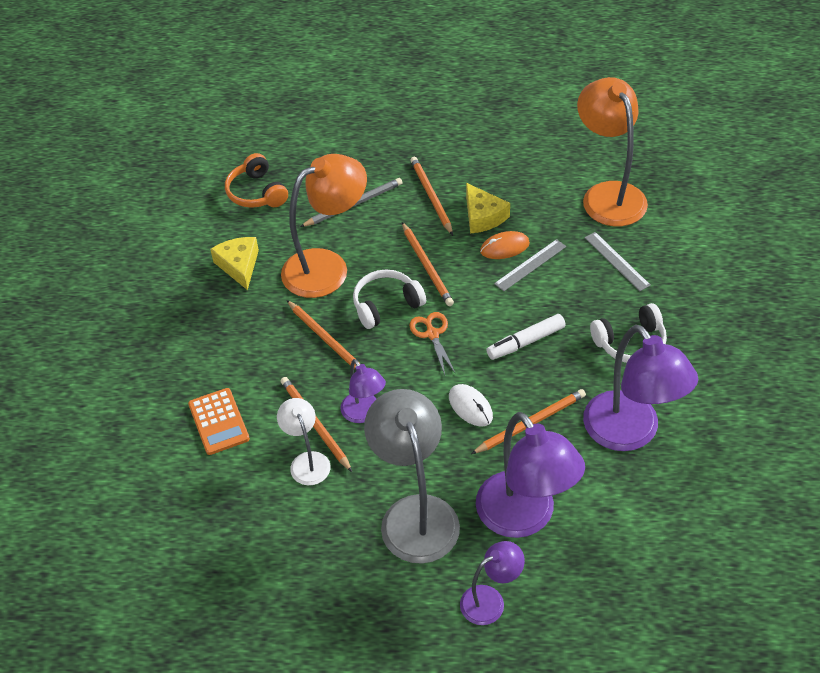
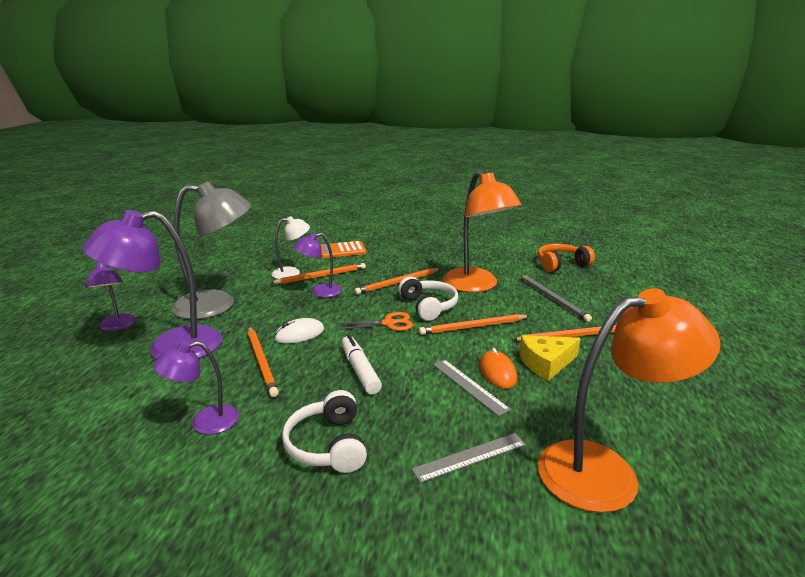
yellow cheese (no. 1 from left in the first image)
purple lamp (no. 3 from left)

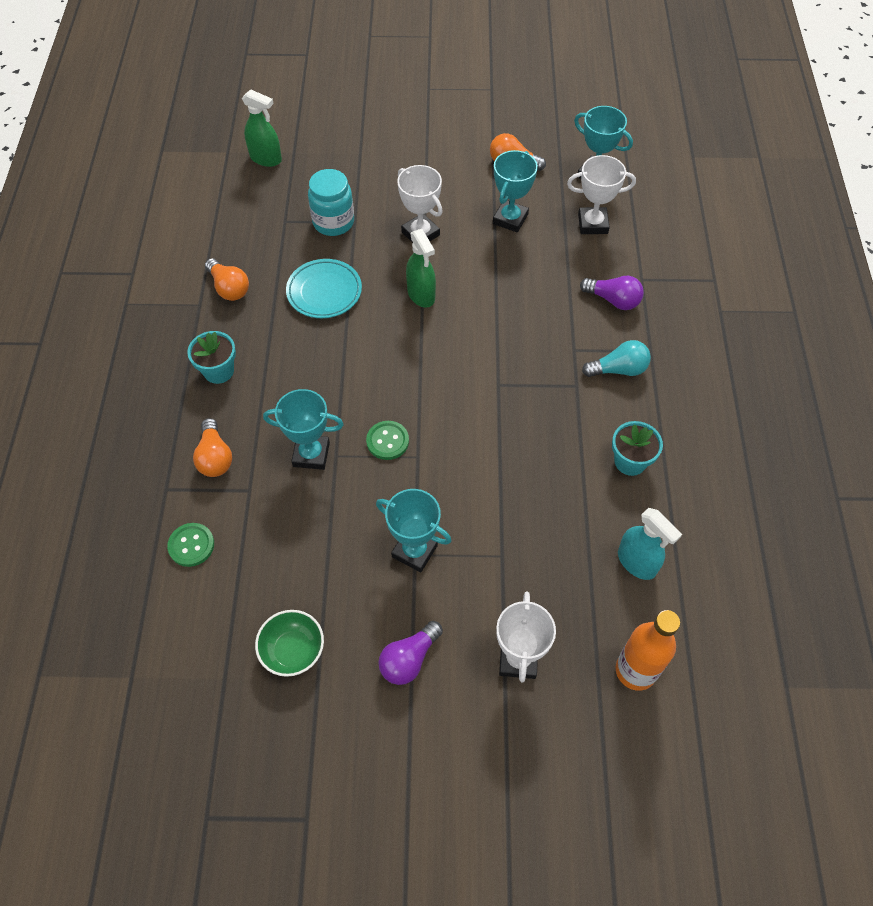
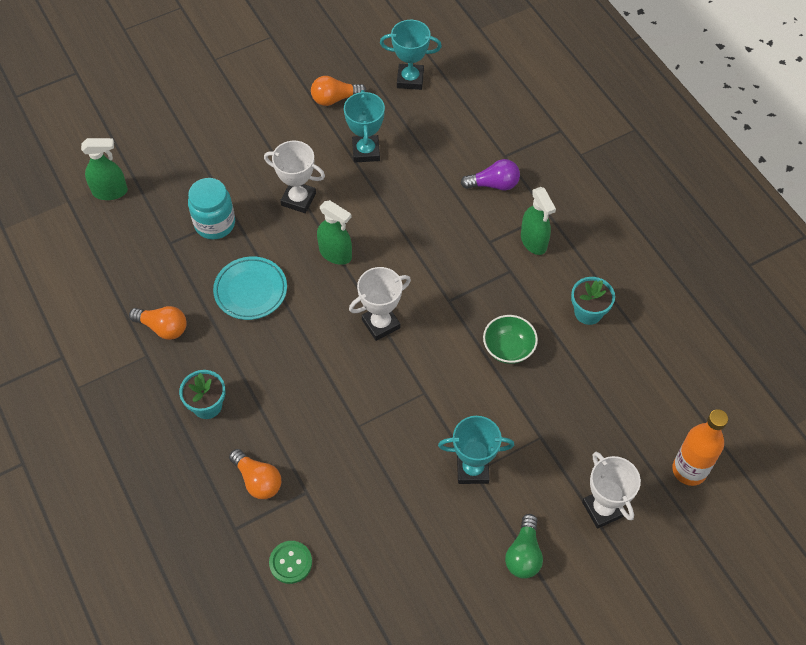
green bowl
turquoise trophy (no. 1 from left in the first image)
green button (no. 2 from left in the first image)
green light bulb
white trophy (no. 2 from left)
green spray bottle (no. 3 from left)
turquoise spray bottle

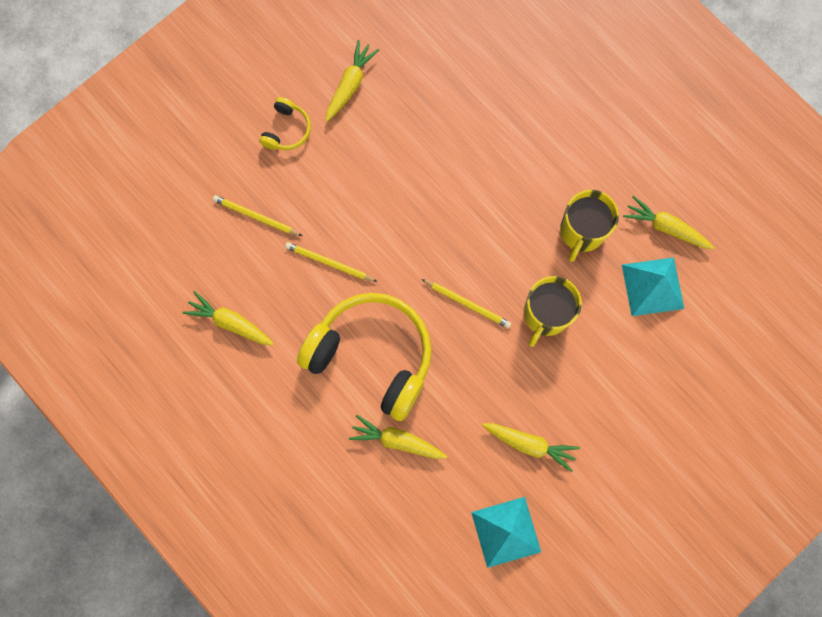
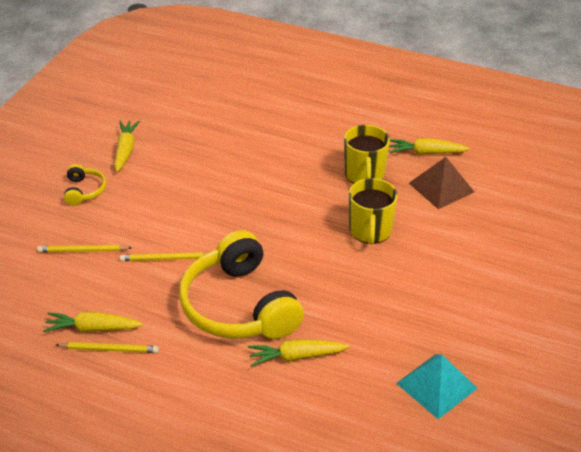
yellow headphones (no. 2 from left)
yellow pencil (no. 2 from left)
yellow carrot (no. 4 from left in the first image)
brown pyramid

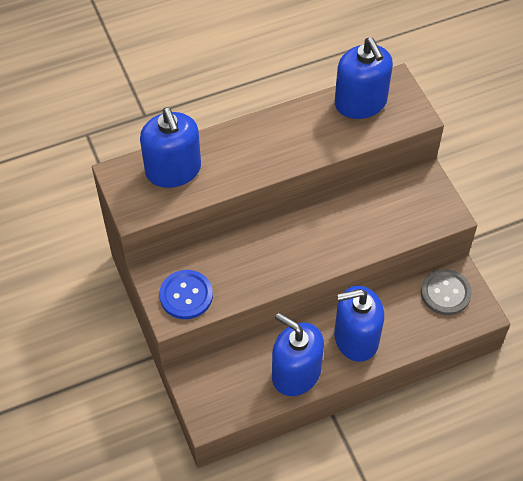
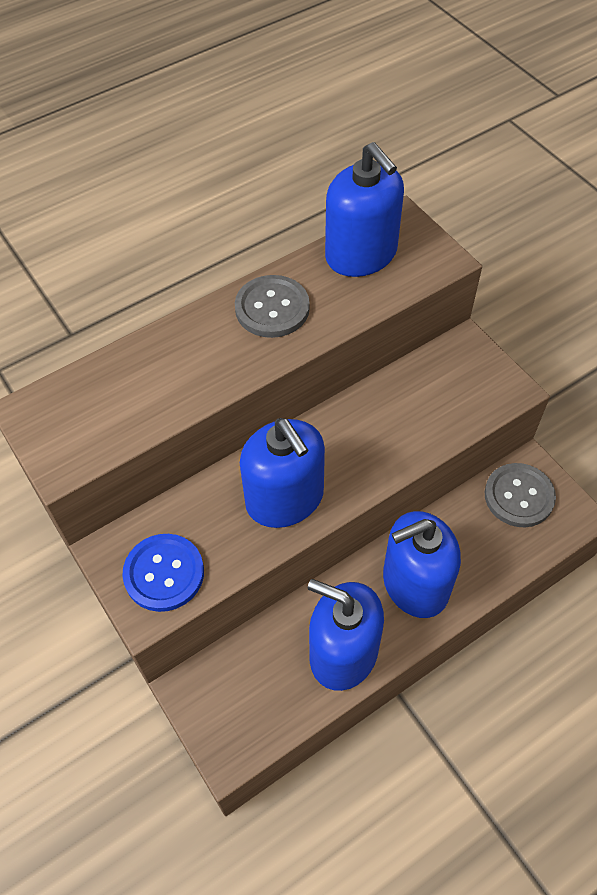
blue soap dispenser (no. 1 from left)
grey button (no. 1 from left)

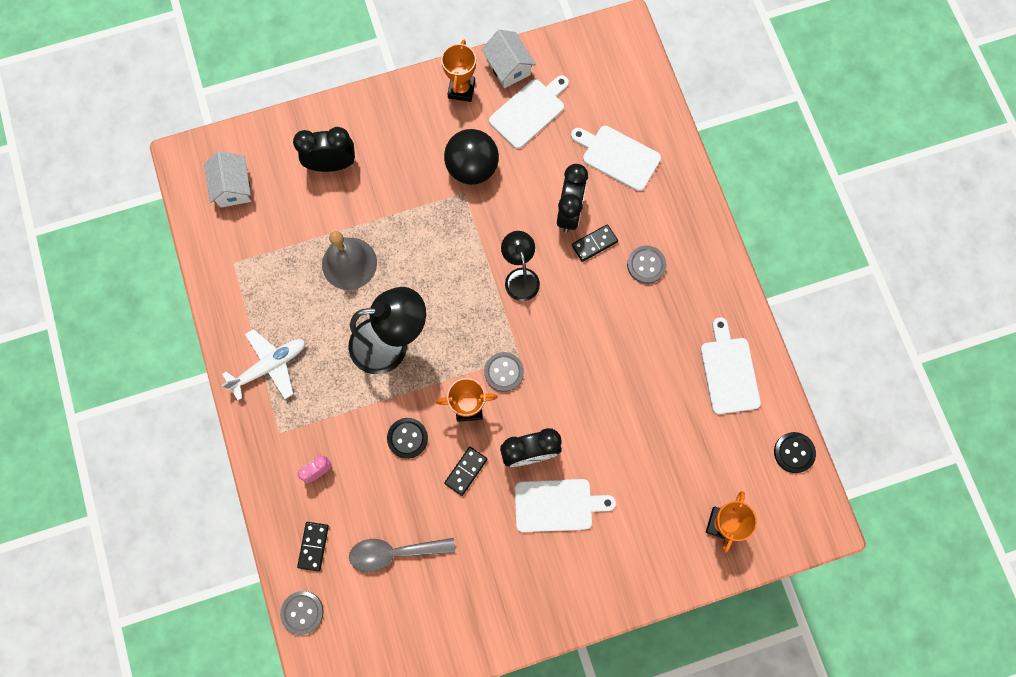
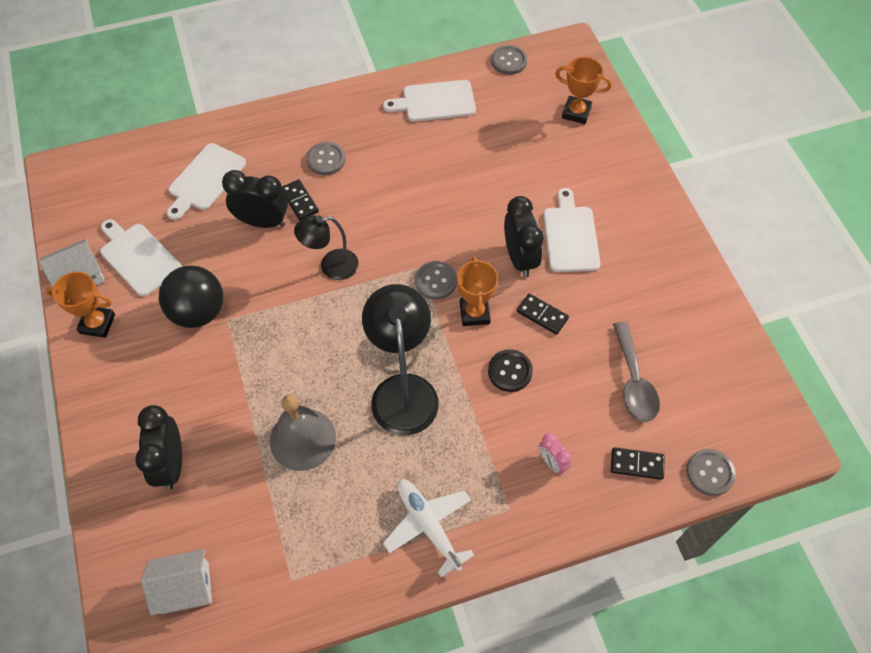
grey button (no. 3 from left)

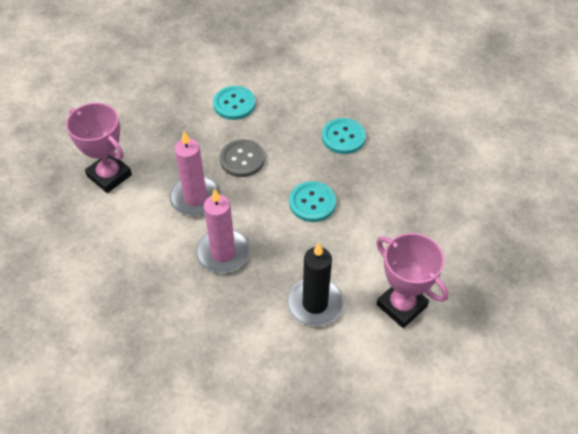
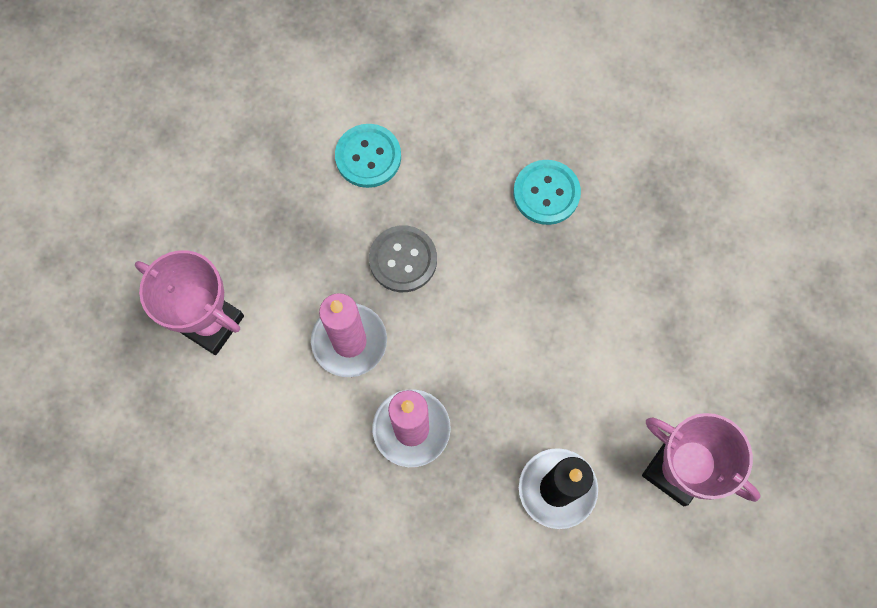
turquoise button (no. 2 from left in the first image)

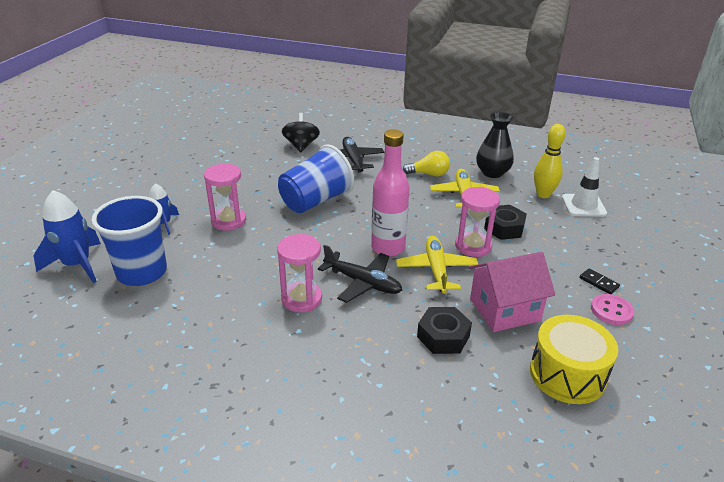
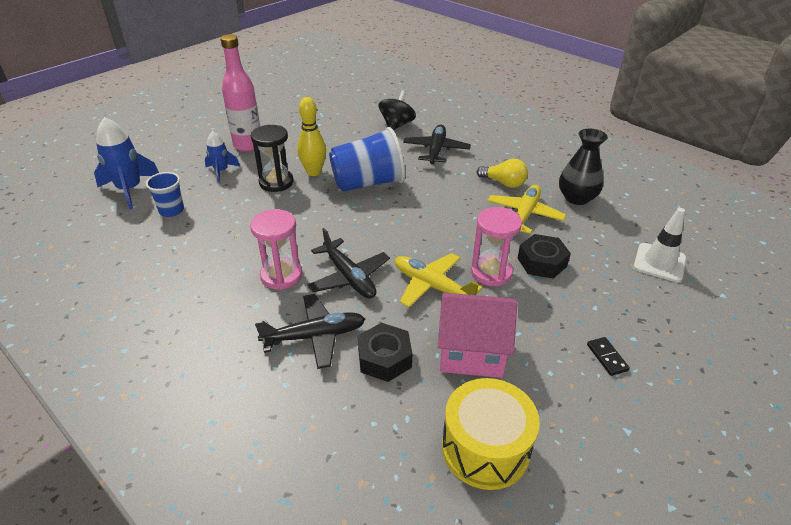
blue cup (no. 1 from left)
black hourglass
pink bottle
yellow plane (no. 1 from left)
yellow bowling pin
pink button
black plane (no. 1 from left)

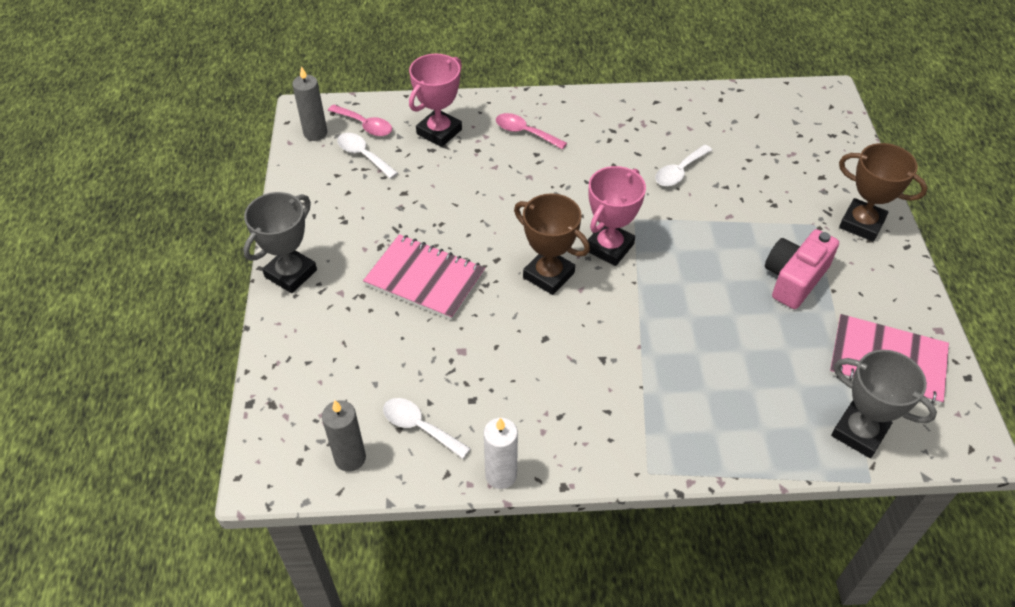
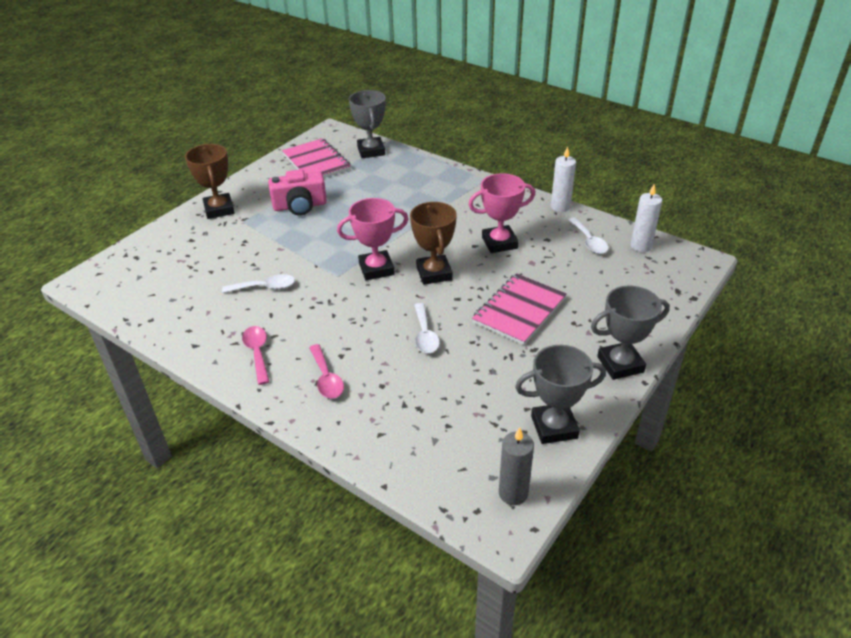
white candle (no. 2 from left)
pink spoon (no. 1 from left)
white spoon (no. 2 from left)
pink notebook (no. 2 from left)
pink trophy (no. 2 from left)
grey trophy (no. 2 from left)

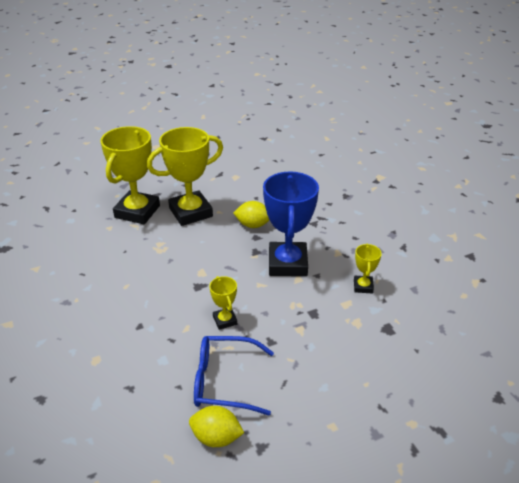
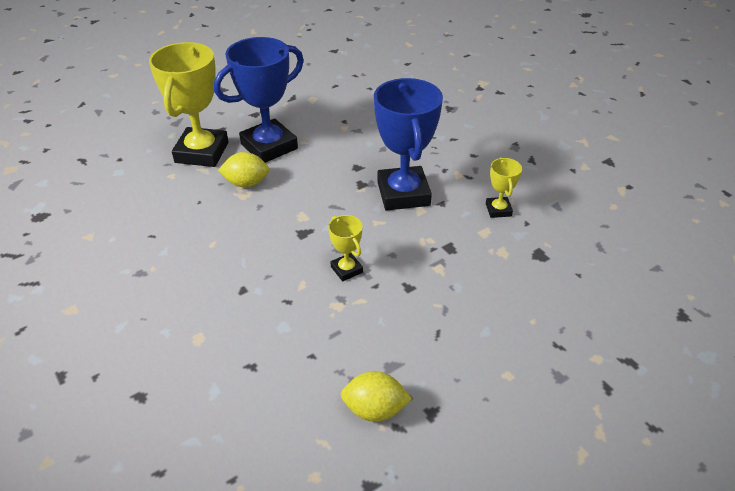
blue trophy (no. 1 from left)
blue glasses
yellow lemon (no. 1 from left)

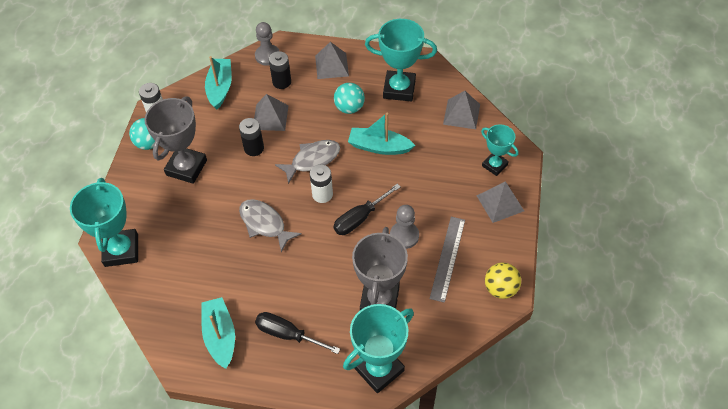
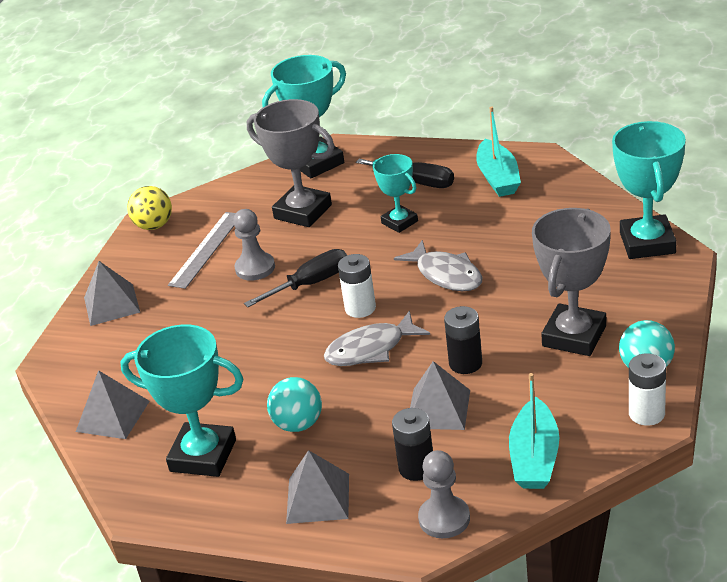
turquoise boat (no. 3 from left in the first image)
grey trophy (no. 1 from left)
turquoise trophy (no. 3 from left)

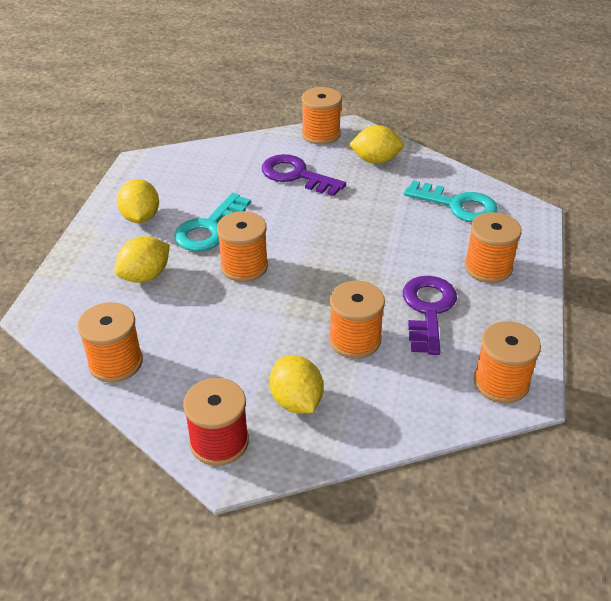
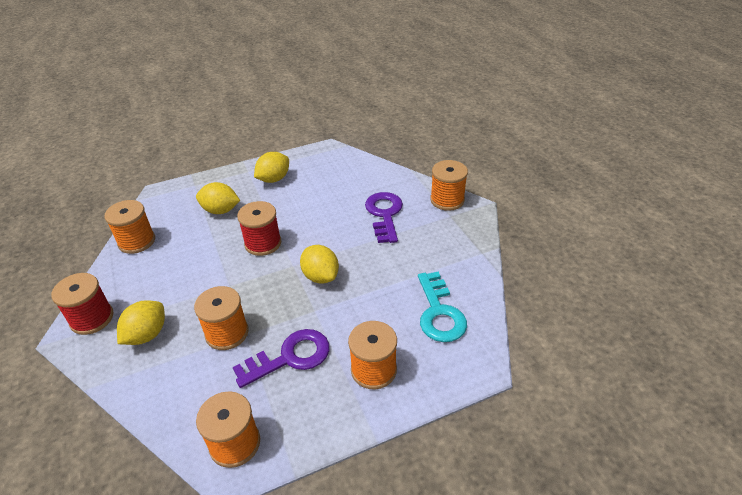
turquoise key (no. 1 from left in the first image)
red spool (no. 2 from left)
yellow lemon (no. 4 from left)

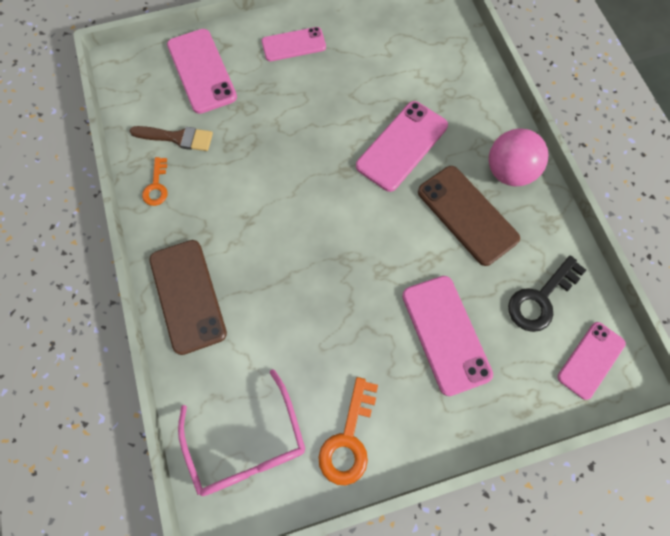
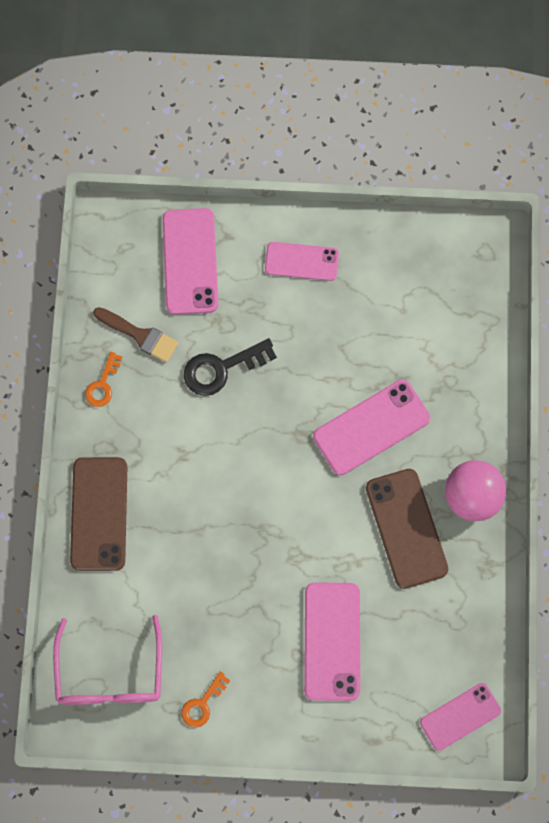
orange key (no. 2 from left)
black key

